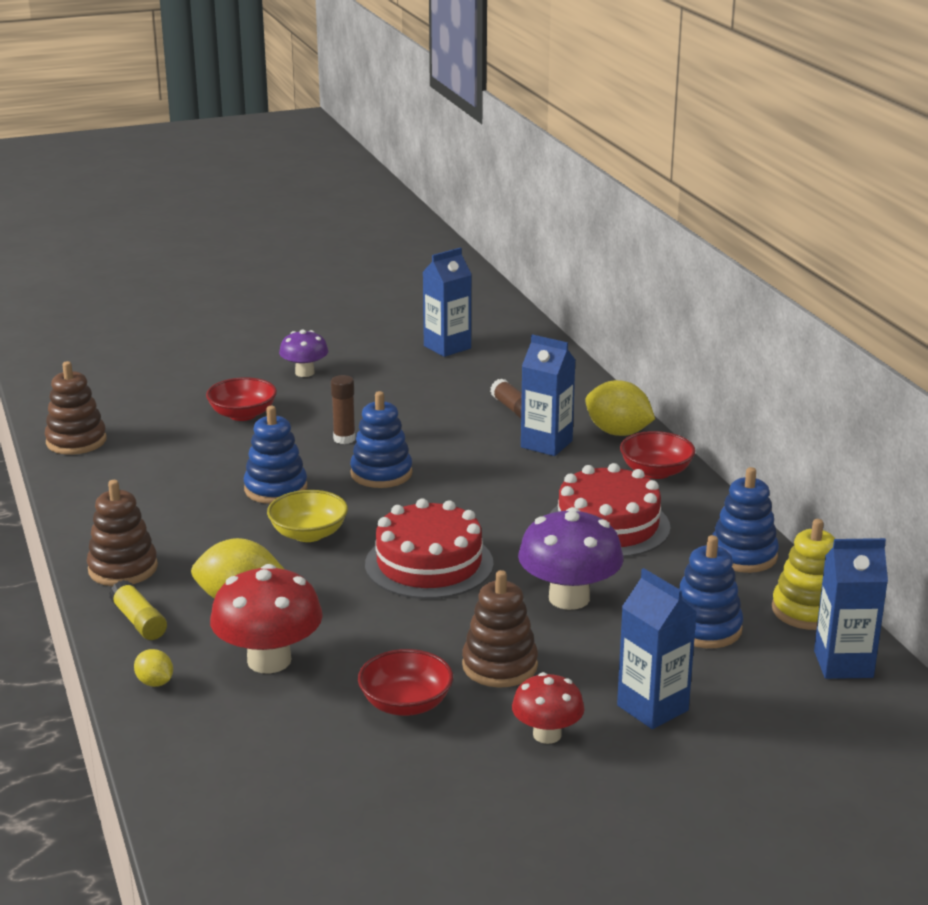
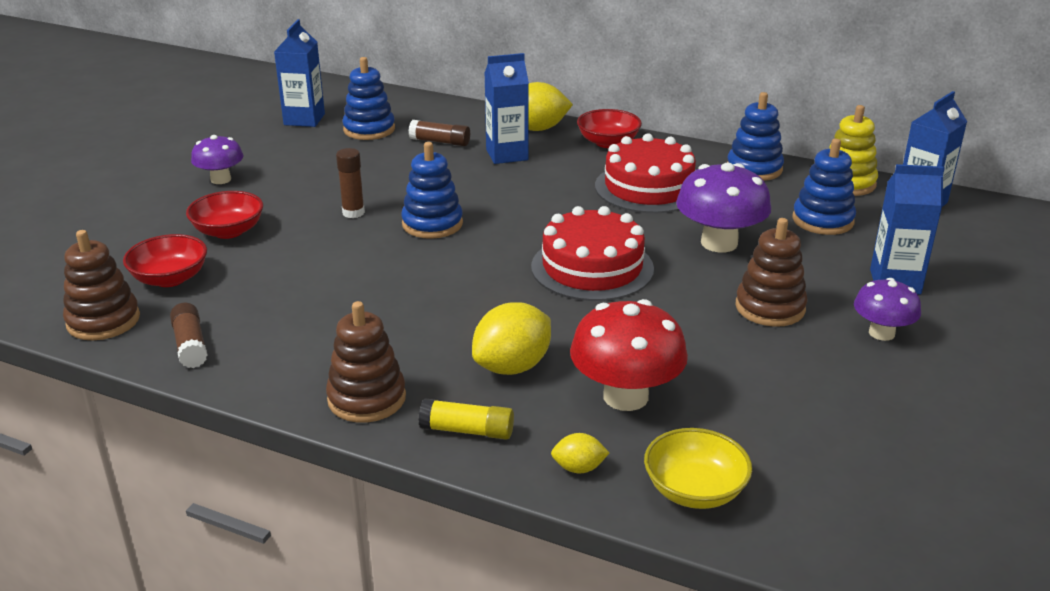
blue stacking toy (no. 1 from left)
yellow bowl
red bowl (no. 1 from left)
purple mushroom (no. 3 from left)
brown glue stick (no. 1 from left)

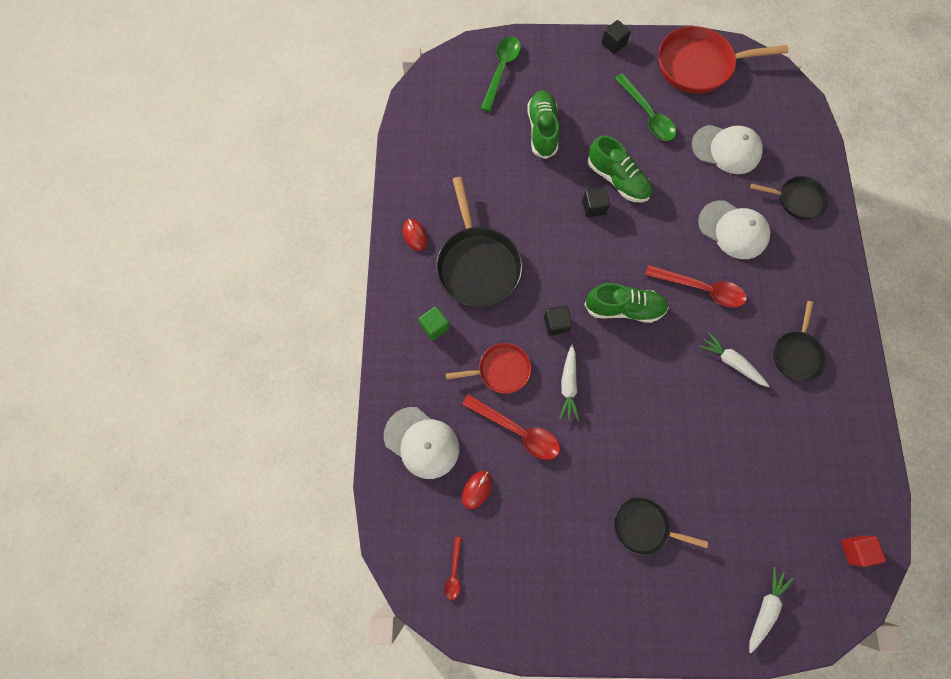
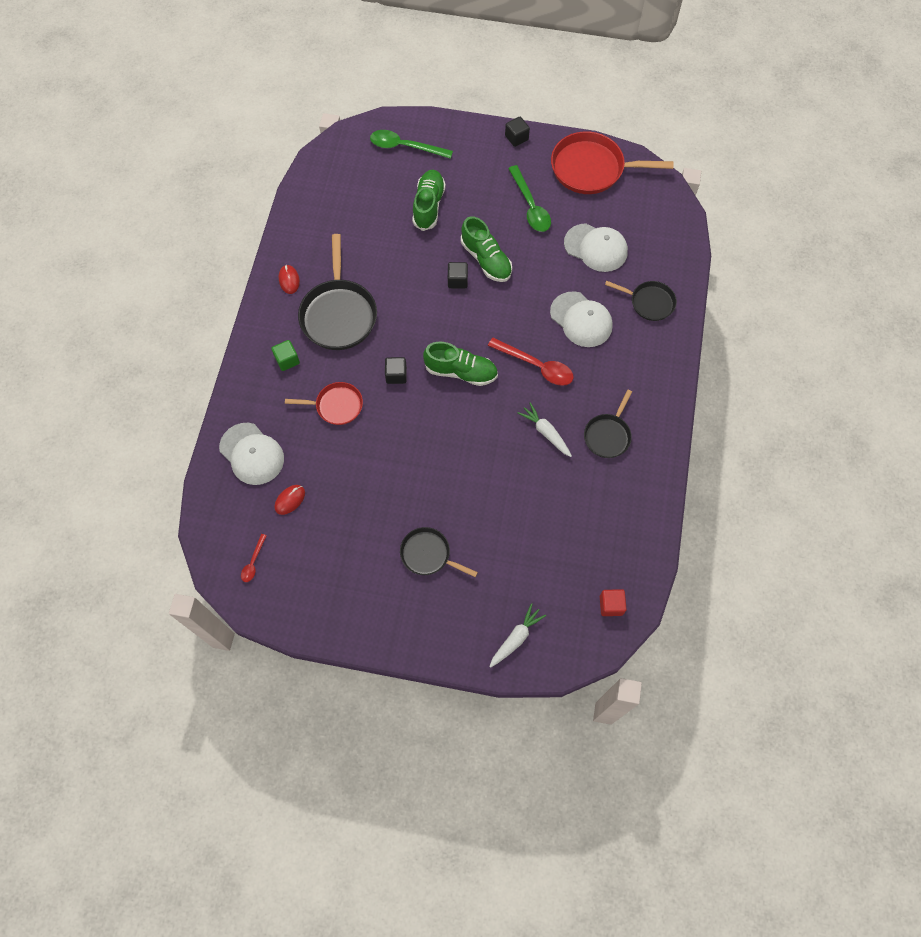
red spoon (no. 2 from left in the first image)
green spoon (no. 1 from left)
white carrot (no. 1 from left in the first image)

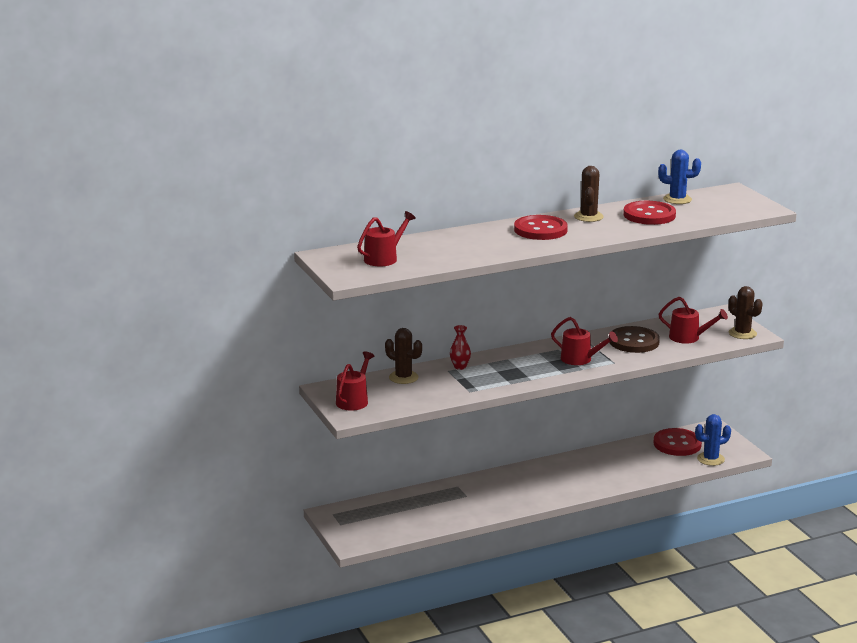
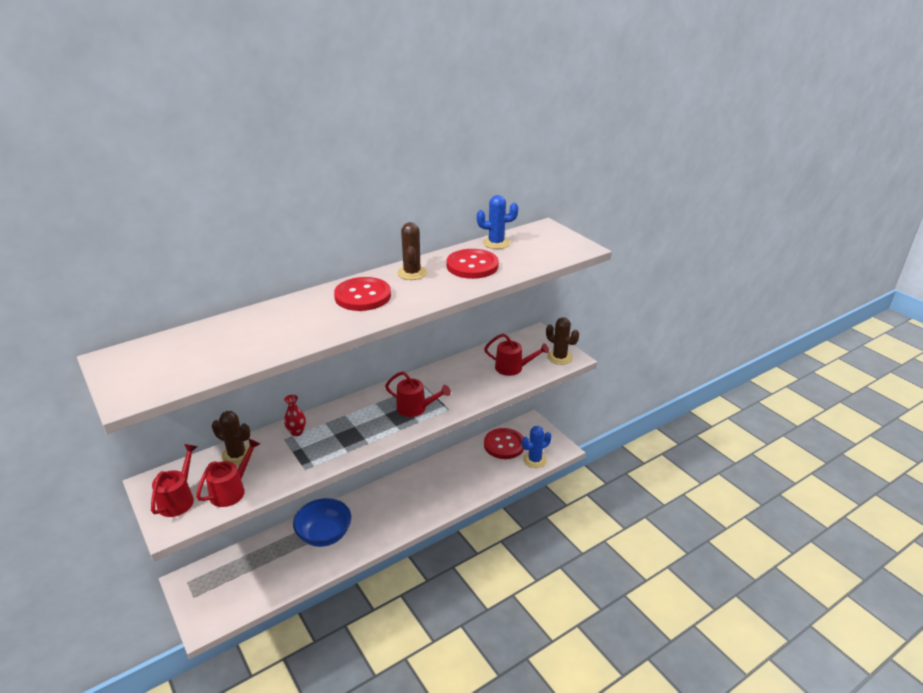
red watering can (no. 2 from left)
brown button
blue bowl

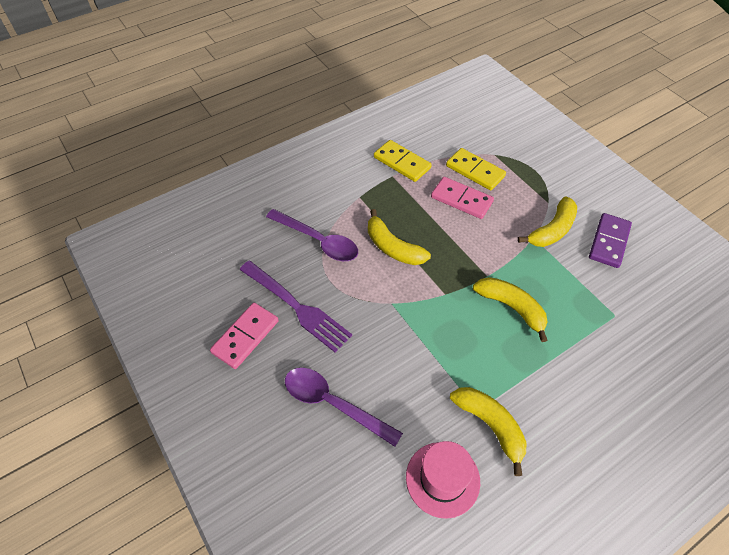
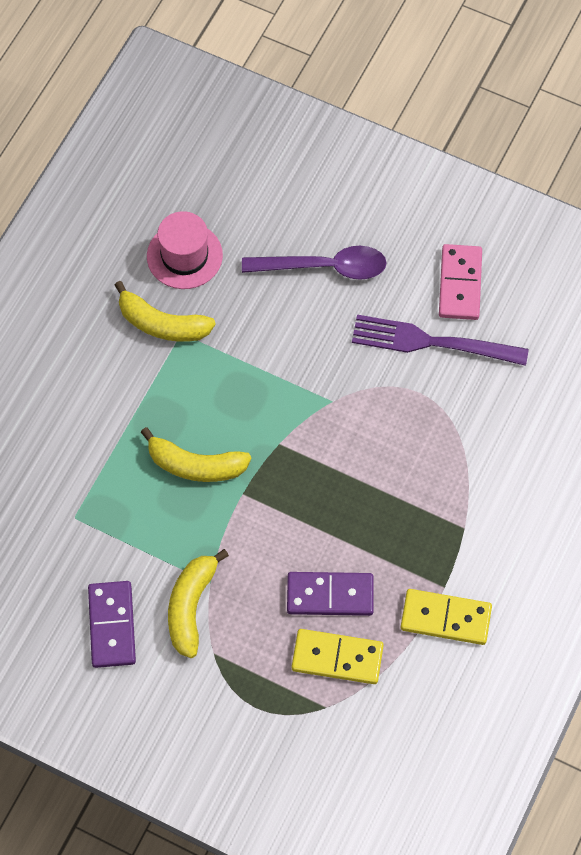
purple spoon (no. 1 from left in the first image)
yellow banana (no. 1 from left in the first image)
purple domino (no. 2 from left)

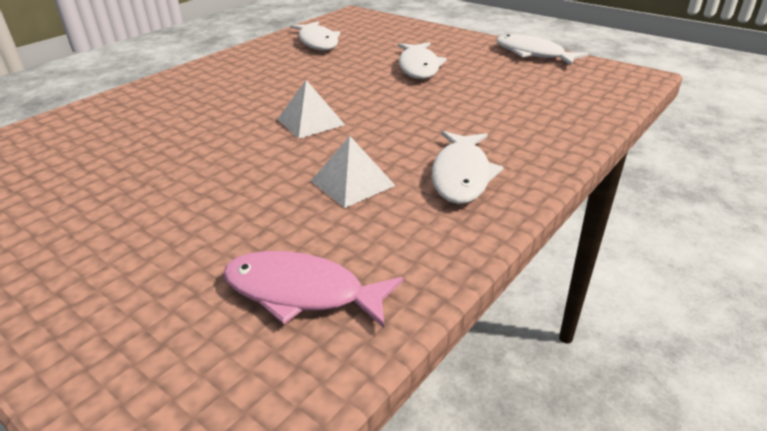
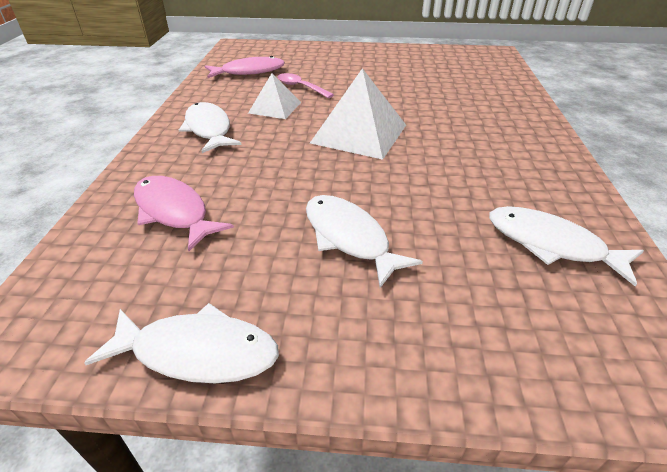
white pyramid (no. 2 from left)
pink fish (no. 1 from left)
pink spoon

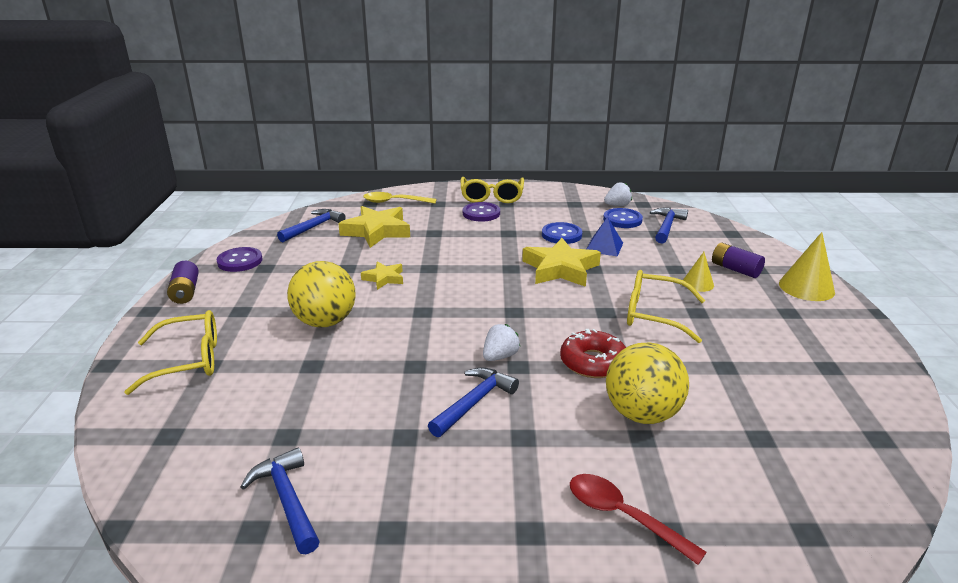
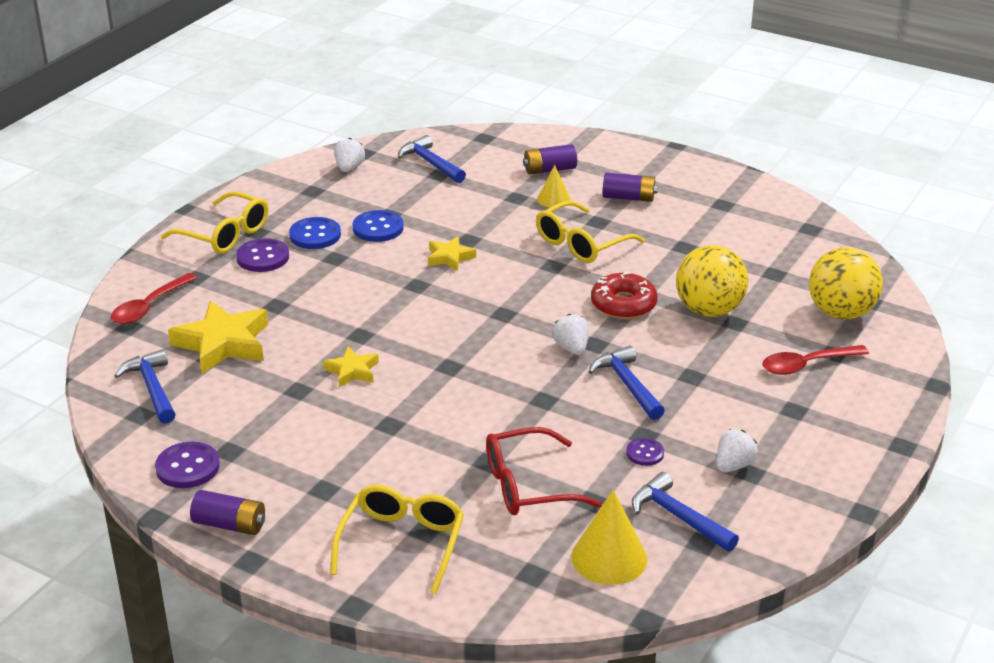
blue hammer (no. 4 from left)
yellow ball (no. 2 from left)
red spoon (no. 1 from left)
yellow star (no. 3 from left)
blue pyramid
blue button (no. 1 from left)
yellow cone (no. 2 from left)
red glasses
purple battery (no. 3 from left)
purple button (no. 3 from left)
white strawberry (no. 3 from left)

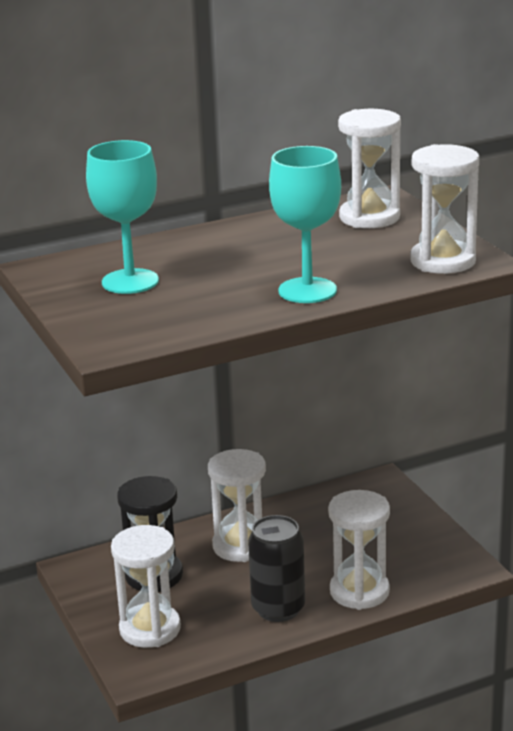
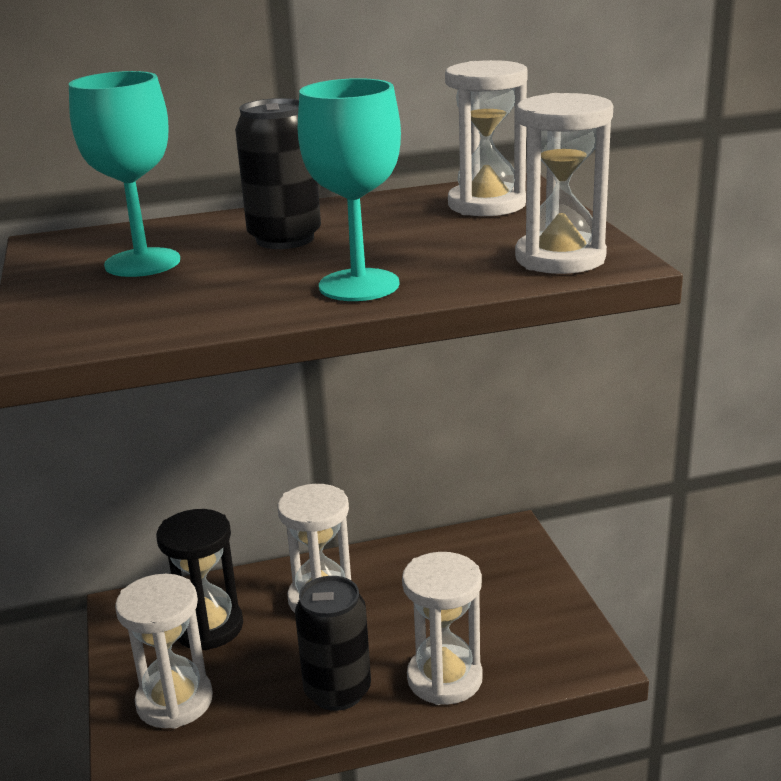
black can (no. 1 from left)

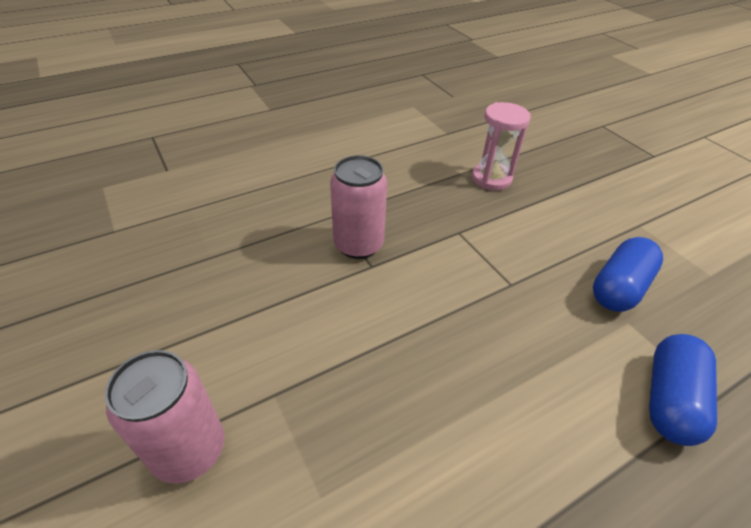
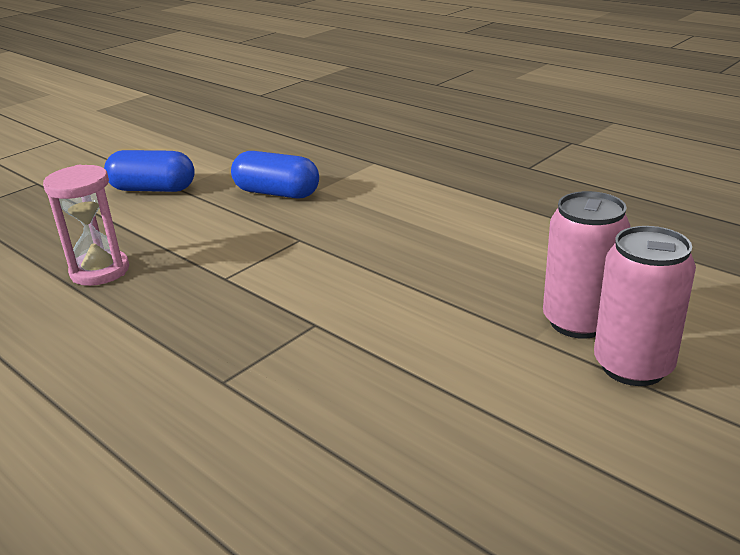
pink can (no. 1 from left)
blue capsule (no. 1 from left)

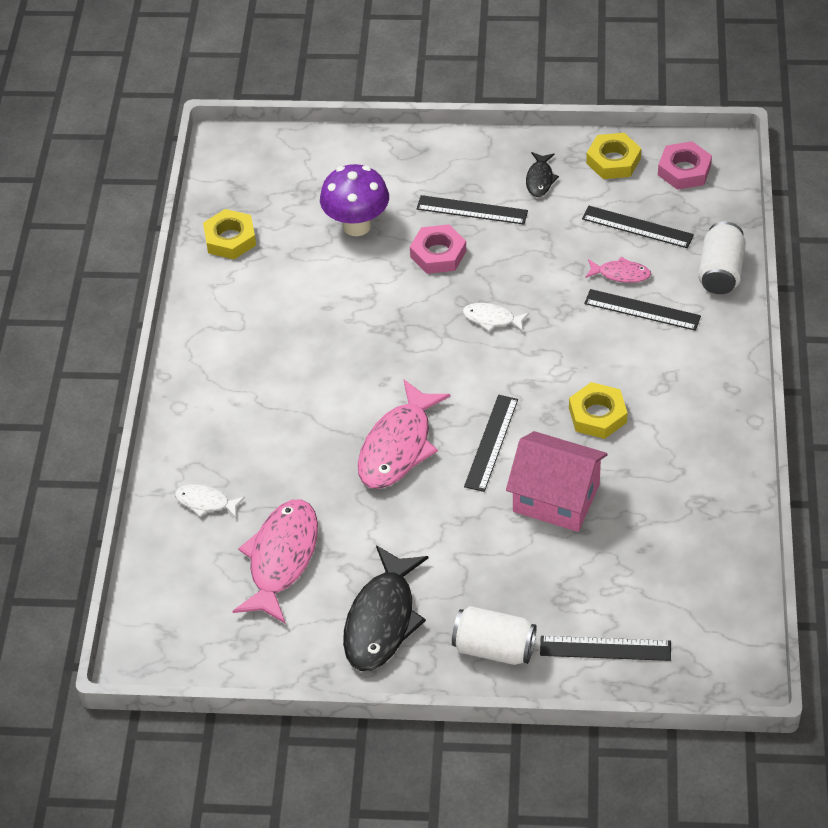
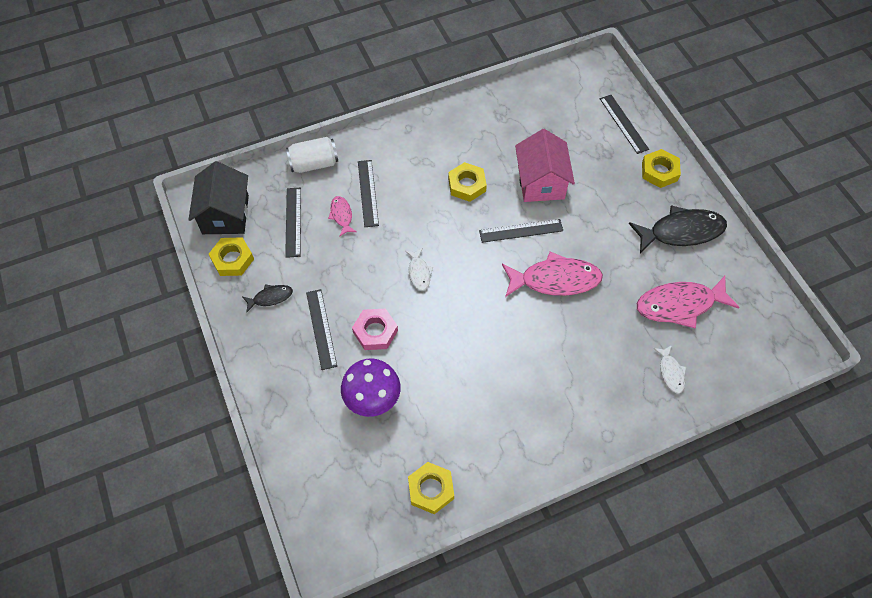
yellow nut (no. 4 from left)
black house

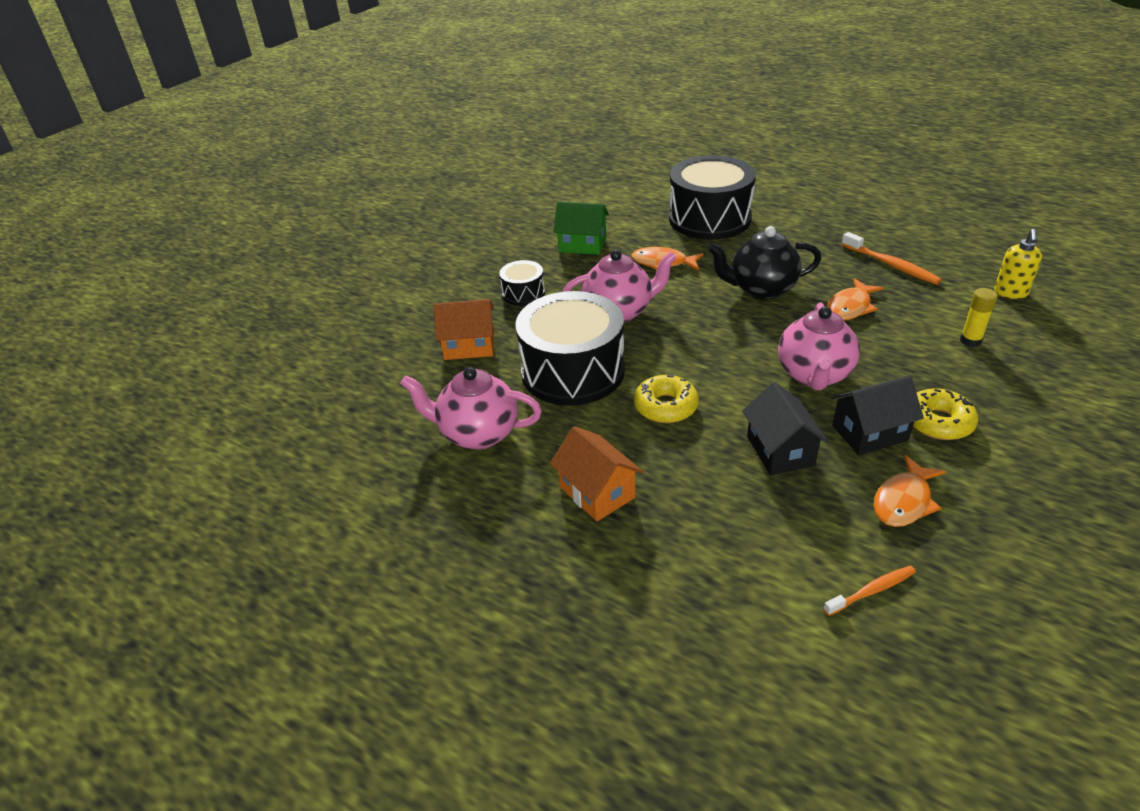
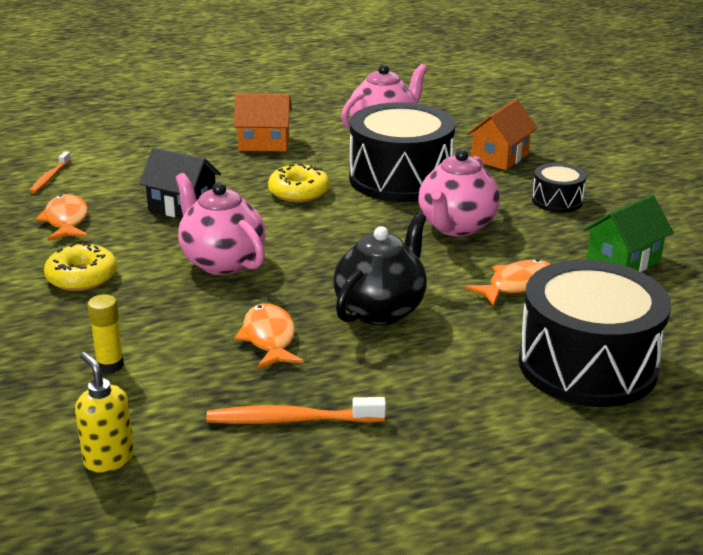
black house (no. 2 from left in the first image)

